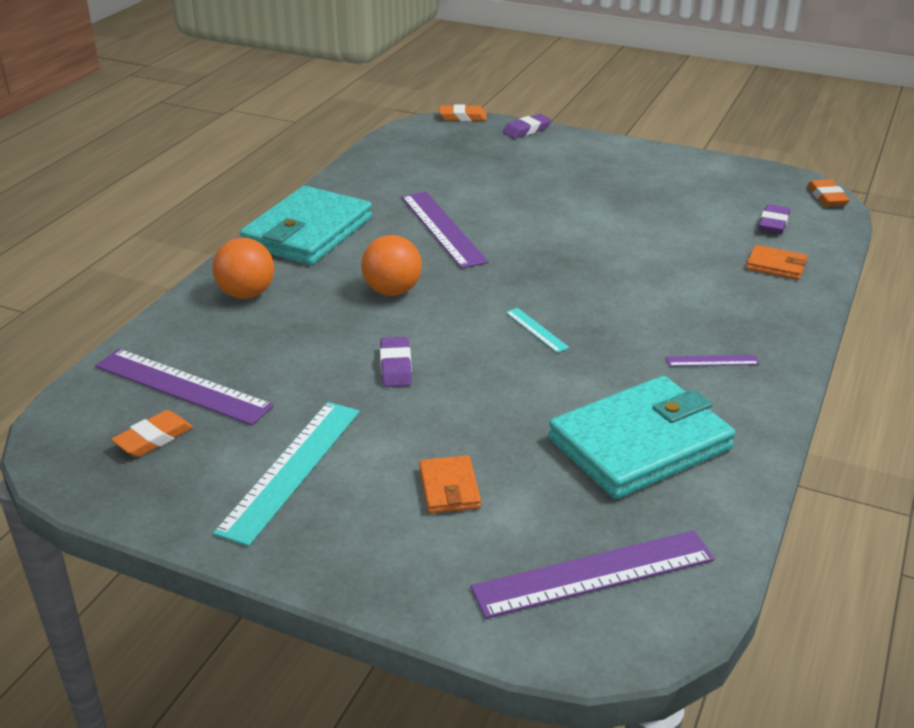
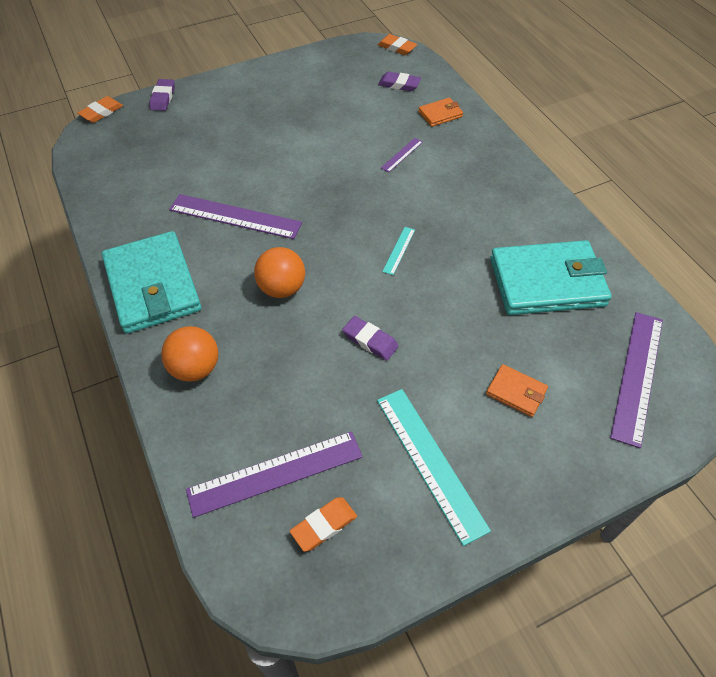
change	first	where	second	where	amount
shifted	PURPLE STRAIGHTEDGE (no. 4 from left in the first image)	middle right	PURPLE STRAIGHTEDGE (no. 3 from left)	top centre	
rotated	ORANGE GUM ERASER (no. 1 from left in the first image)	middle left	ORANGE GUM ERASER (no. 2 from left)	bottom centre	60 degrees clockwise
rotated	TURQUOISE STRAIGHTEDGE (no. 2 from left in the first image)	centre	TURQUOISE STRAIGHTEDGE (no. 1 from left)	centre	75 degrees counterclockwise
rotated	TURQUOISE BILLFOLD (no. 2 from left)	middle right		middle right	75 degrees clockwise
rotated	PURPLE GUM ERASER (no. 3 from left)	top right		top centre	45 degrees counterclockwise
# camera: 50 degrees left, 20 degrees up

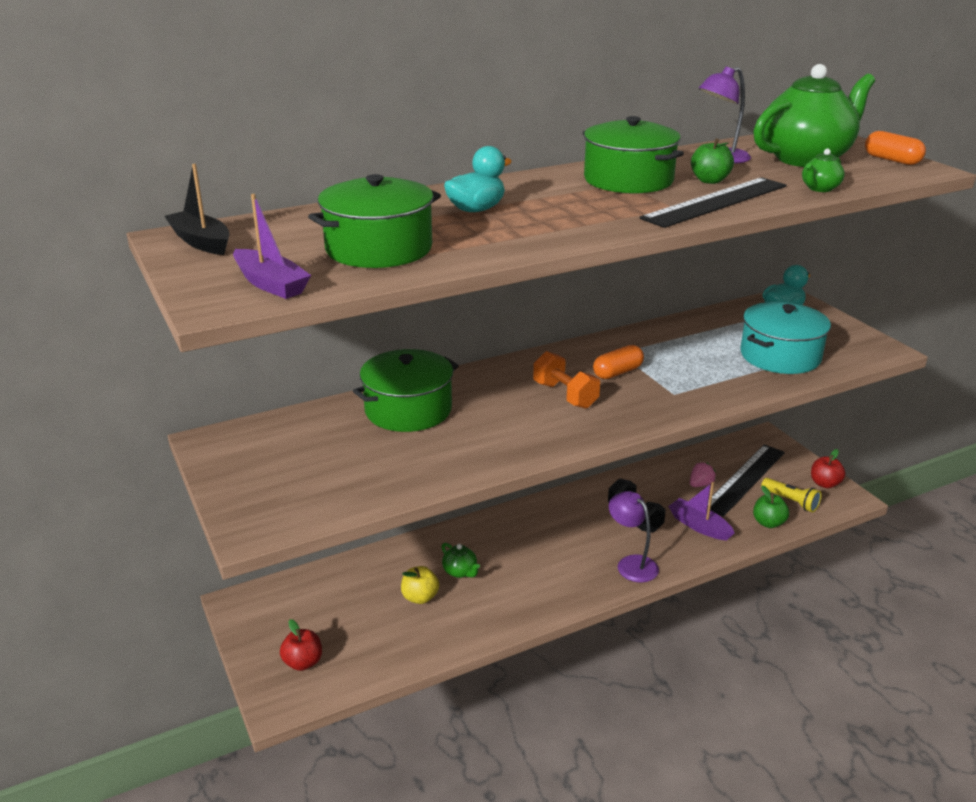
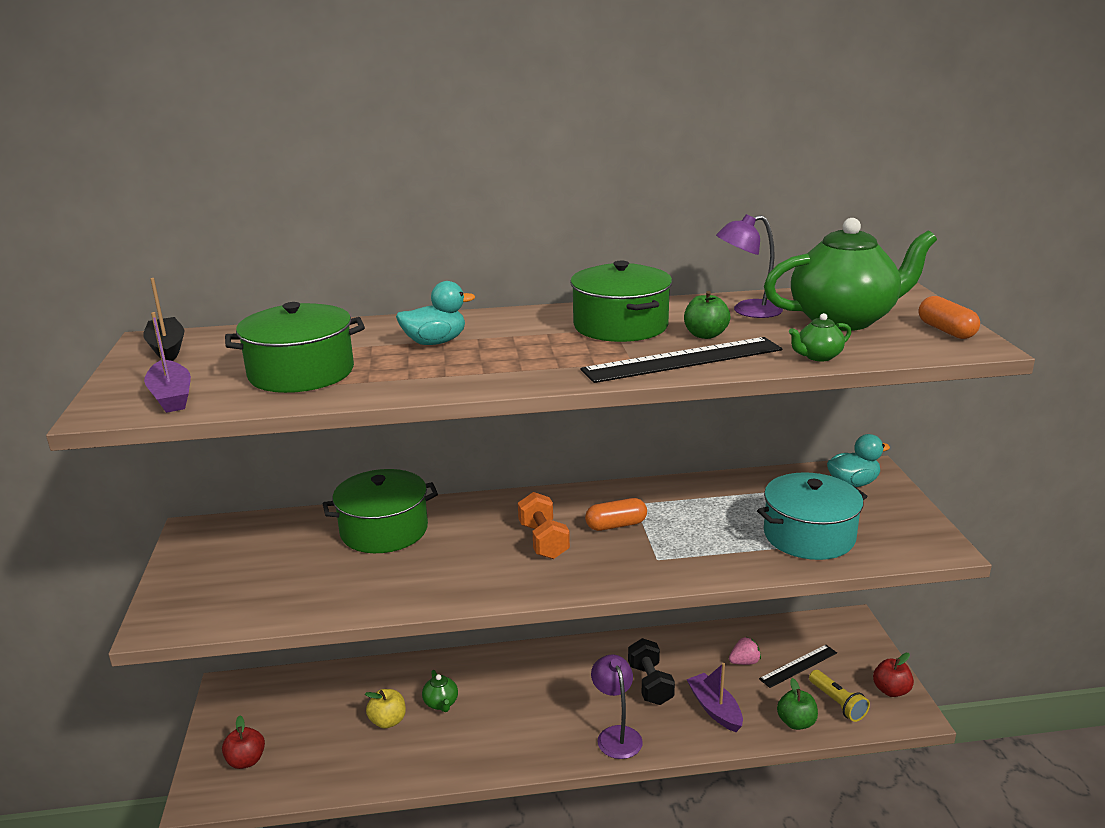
change	first	where	second	where	amount
scaled	JET-BLACK STRAIGHTEDGE (no. 2 from left)	middle right		bottom right	x0.59
# camera: 20 degrees right, 5 degrees down

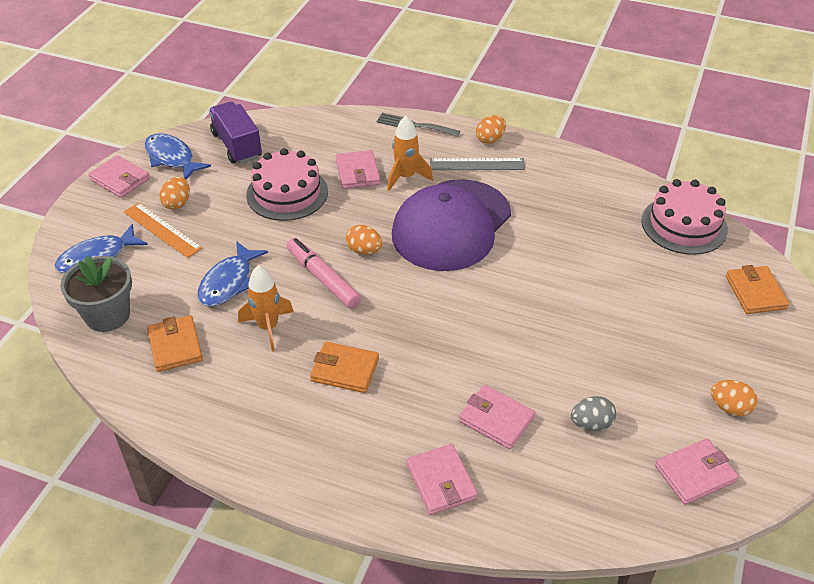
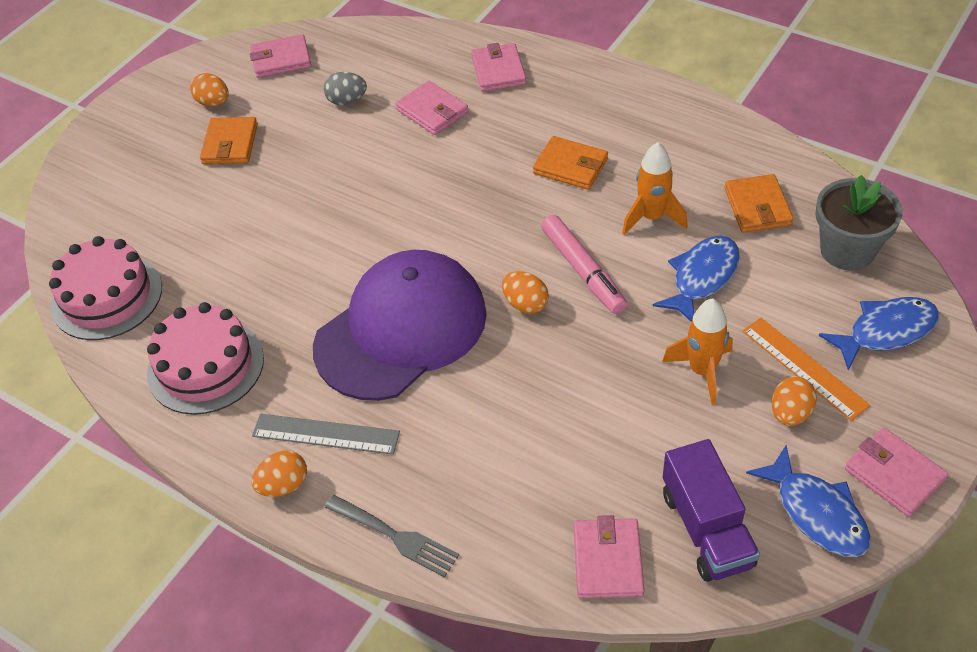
change	first	where	second	where	amount
shifted	PINK CAKE (no. 1 from left in the first image)	top centre	PINK CAKE (no. 2 from left)	middle left	
shifted	PINK BILLFOLD (no. 2 from left in the first image)	top centre	PINK BILLFOLD (no. 4 from left)	bottom centre	
shifted	ORANGE SPACESHIP (no. 2 from left)	top centre		middle right	
shifted	ORANGE BILLFOLD (no. 3 from left in the first image)	middle right	ORANGE BILLFOLD (no. 1 from left)	top left	
# camera: 165 degrees left, 5 degrees up

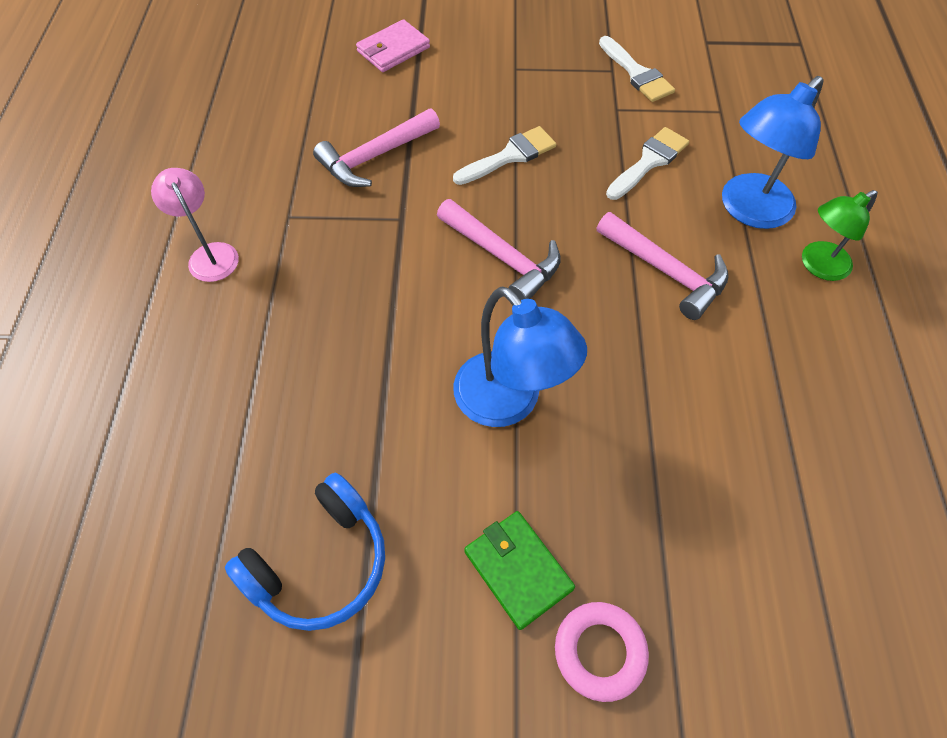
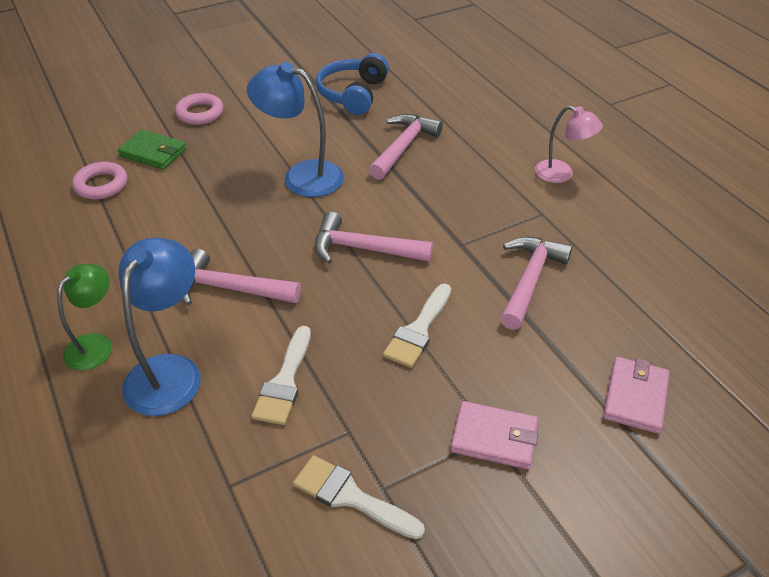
change	first	where	second	where	amount
new			PINK TORUS (no. 1 from left)	top left	
new			PINK HAMMER (no. 3 from left)	top centre	
new			PINK BILLFOLD (no. 1 from left)	bottom centre	
shifted	EMERALD BILLFOLD	bottom centre		top left	
# camera: 150 degrees right, 15 degrees down

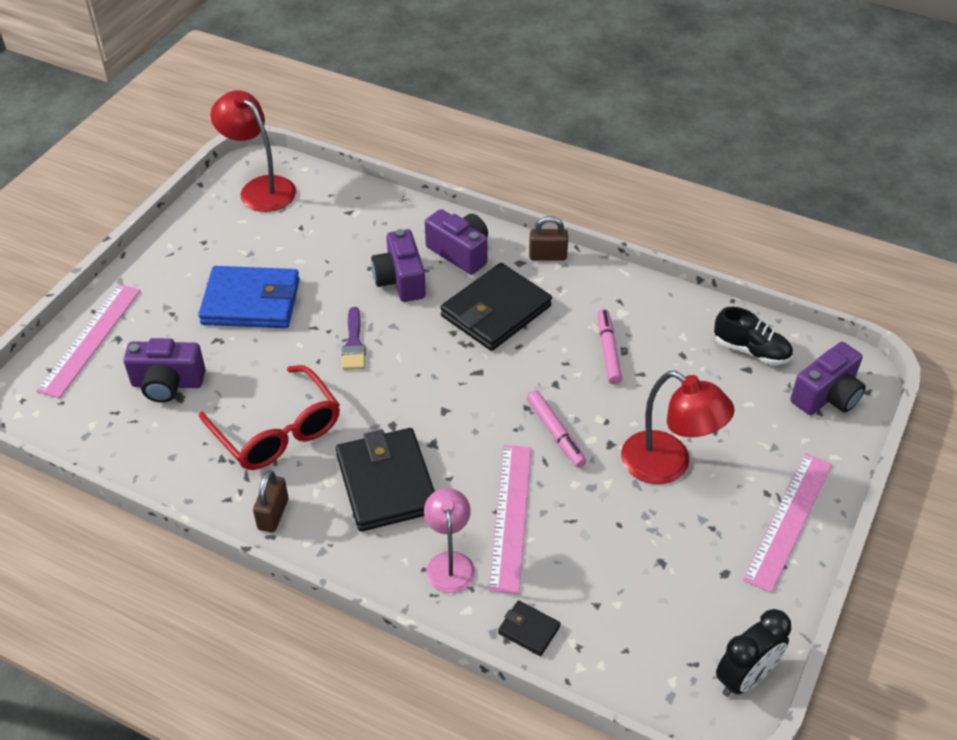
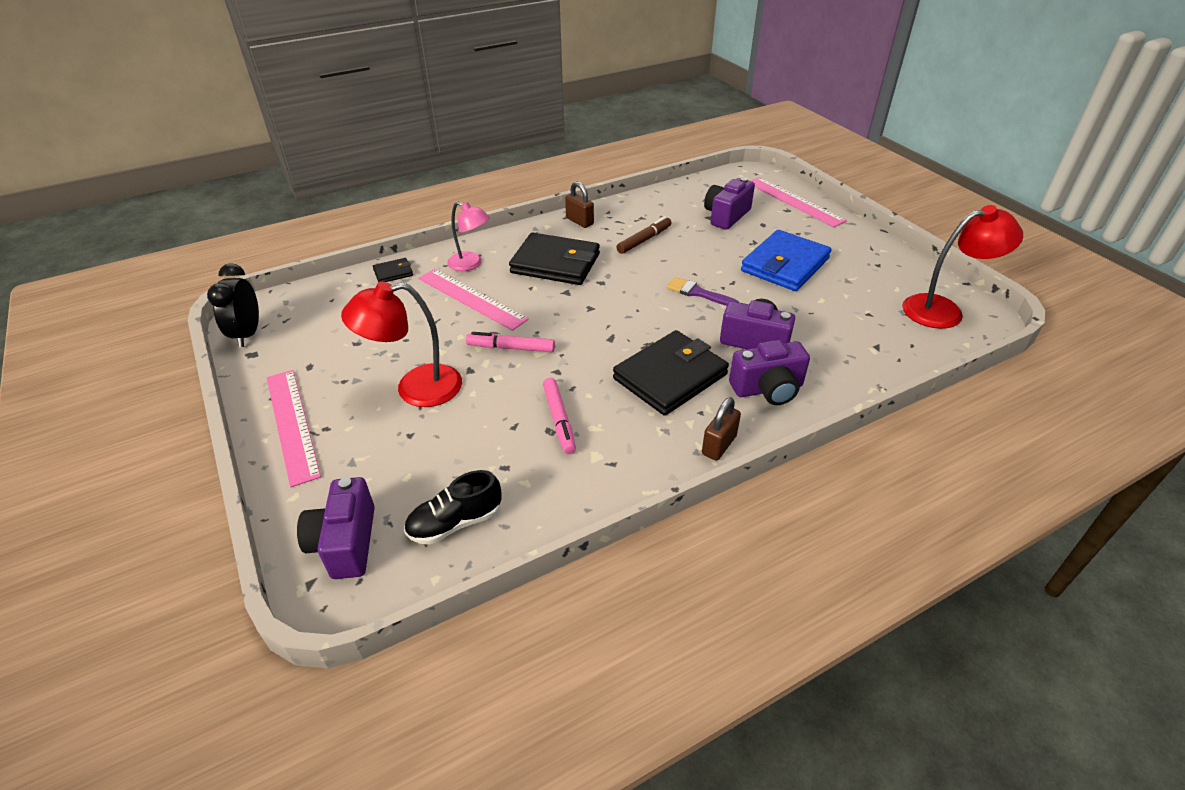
change	first	where	second	where	amount
swapped	CRIMSON SPECTACLES	middle left	DARK BROWN MARKER PEN	top centre	
rotated	JET-BLACK BILLFOLD (no. 2 from left in the first image)	centre	JET-BLACK BILLFOLD (no. 3 from left)	centre	60 degrees clockwise
rotated	PINK MARKER PEN (no. 2 from left)	centre		centre	45 degrees clockwise
# camera: 125 degrees right, 5 degrees down

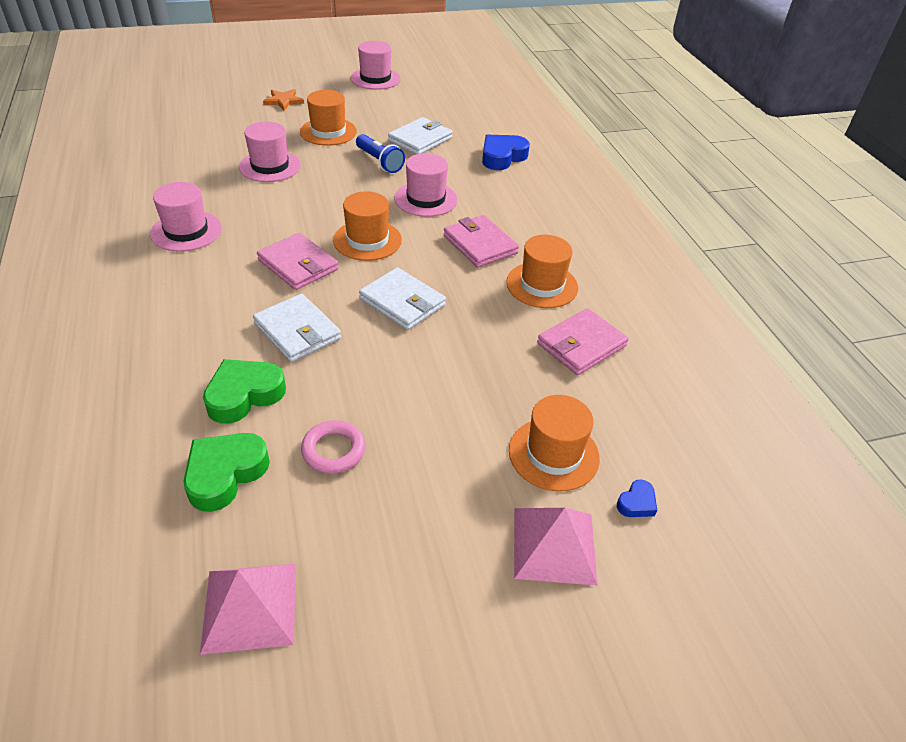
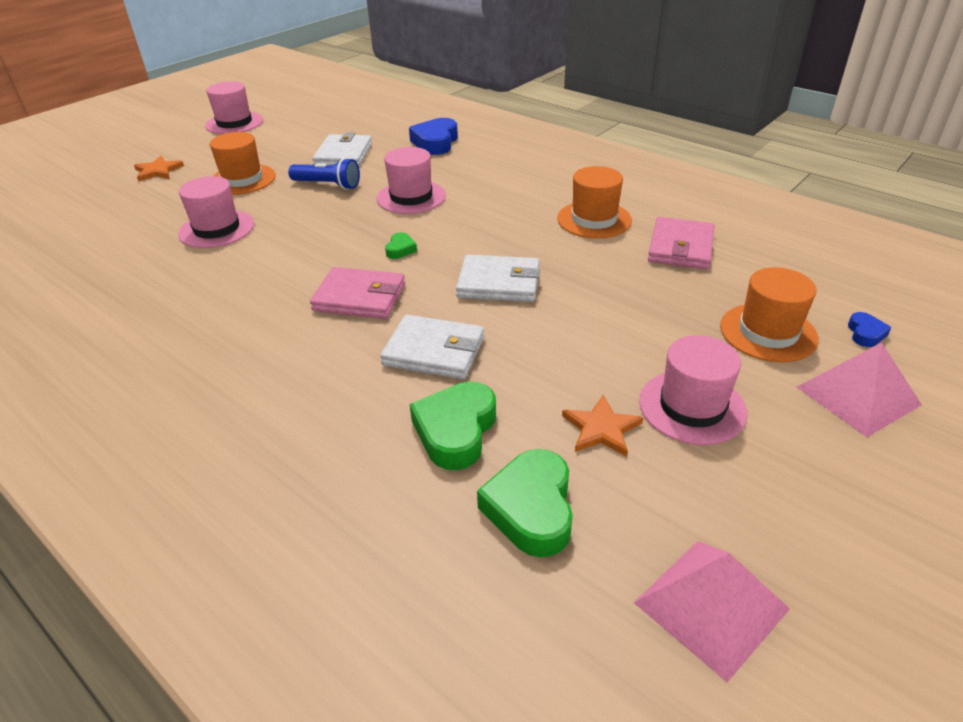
change	first	where	second	where	amount
gone	PINK BILLFOLD (no. 2 from left)	top centre			
shifted	PINK HAT (no. 1 from left in the first image)	top left	PINK HAT (no. 4 from left)	middle right	
swapped	PINK TORUS	centre	ORANGE STAR SHAPE (no. 2 from left)	centre	
swapped	ORANGE HAT (no. 2 from left)	top centre	EMERALD LOVE HEART (no. 1 from left)	centre	
# camera: 30 degrees left, 5 degrees down

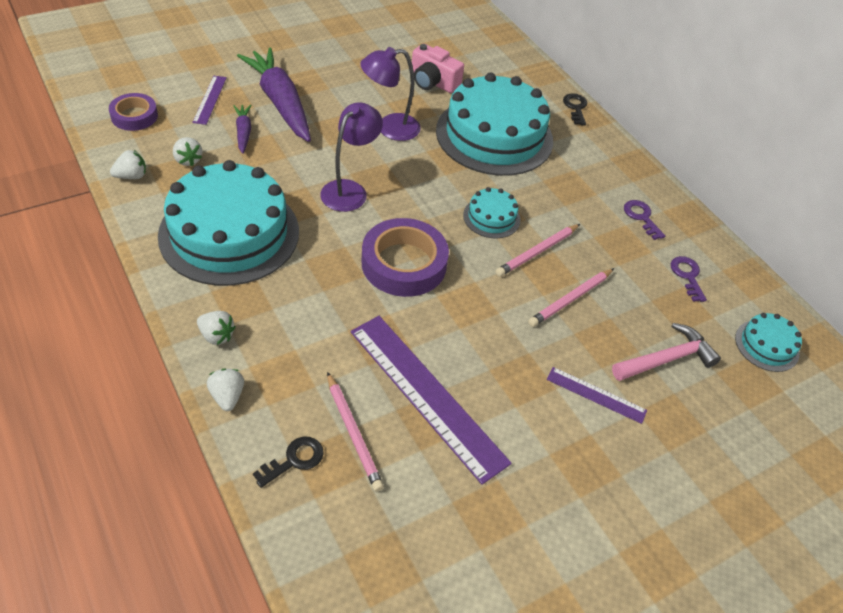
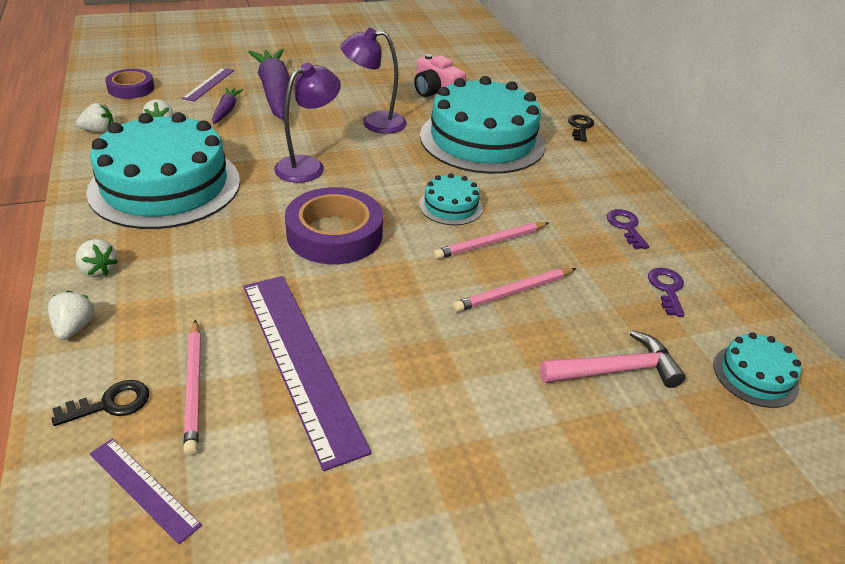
change	first	where	second	where	amount
shifted	PURPLE STRAIGHTEDGE (no. 3 from left in the first image)	middle right	PURPLE STRAIGHTEDGE (no. 1 from left)	bottom left	
# camera: 15 degrees right, 10 degrees down

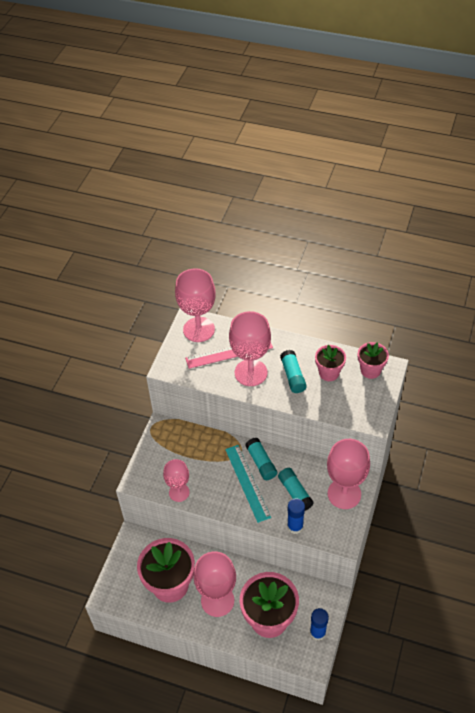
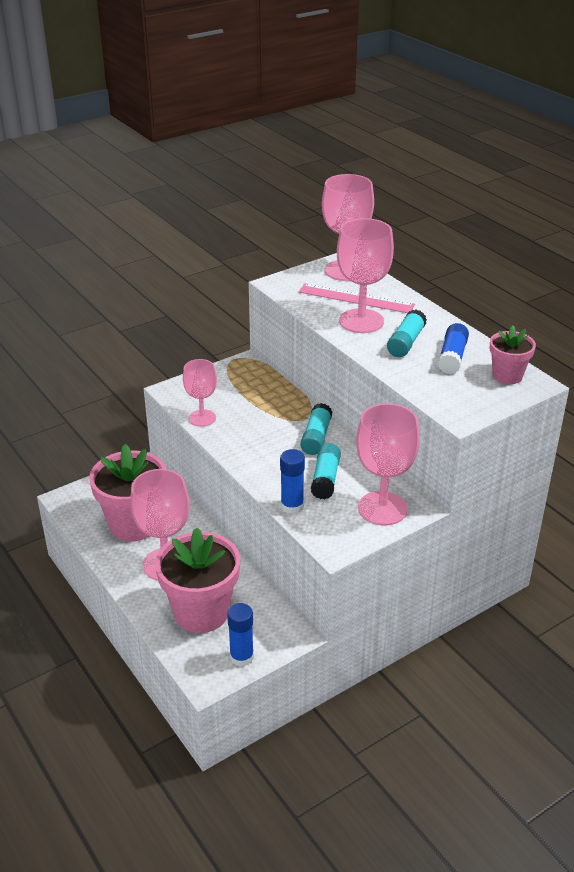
change	first	where	second	where	amount
gone	TURQUOISE STRAIGHTEDGE	bottom centre			
swapped	PINK PLANT POT (no. 3 from left)	middle right	ROYAL BLUE GLUE STICK (no. 3 from left)	middle right	
# camera: 35 degrees right, 15 degrees down

